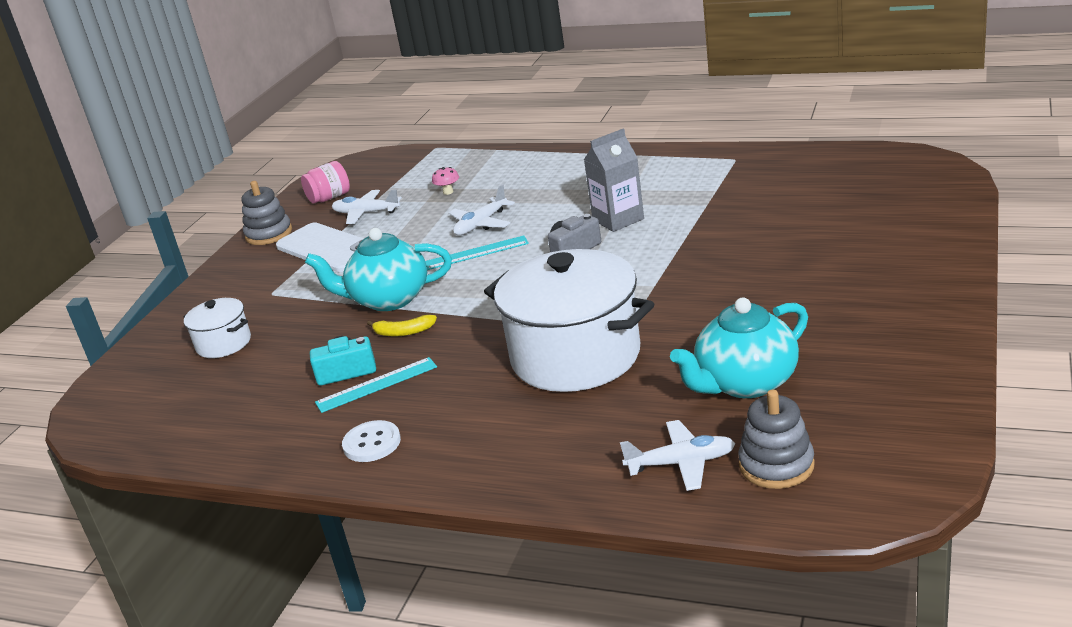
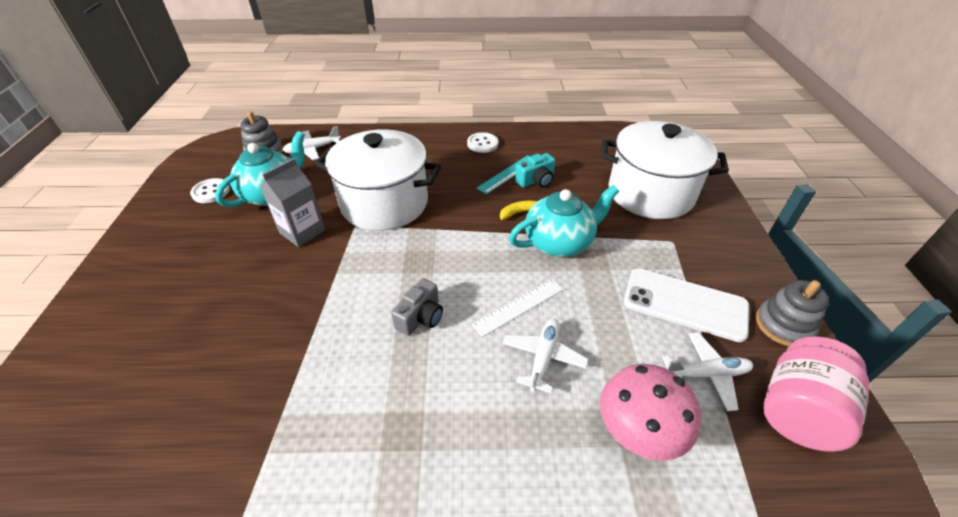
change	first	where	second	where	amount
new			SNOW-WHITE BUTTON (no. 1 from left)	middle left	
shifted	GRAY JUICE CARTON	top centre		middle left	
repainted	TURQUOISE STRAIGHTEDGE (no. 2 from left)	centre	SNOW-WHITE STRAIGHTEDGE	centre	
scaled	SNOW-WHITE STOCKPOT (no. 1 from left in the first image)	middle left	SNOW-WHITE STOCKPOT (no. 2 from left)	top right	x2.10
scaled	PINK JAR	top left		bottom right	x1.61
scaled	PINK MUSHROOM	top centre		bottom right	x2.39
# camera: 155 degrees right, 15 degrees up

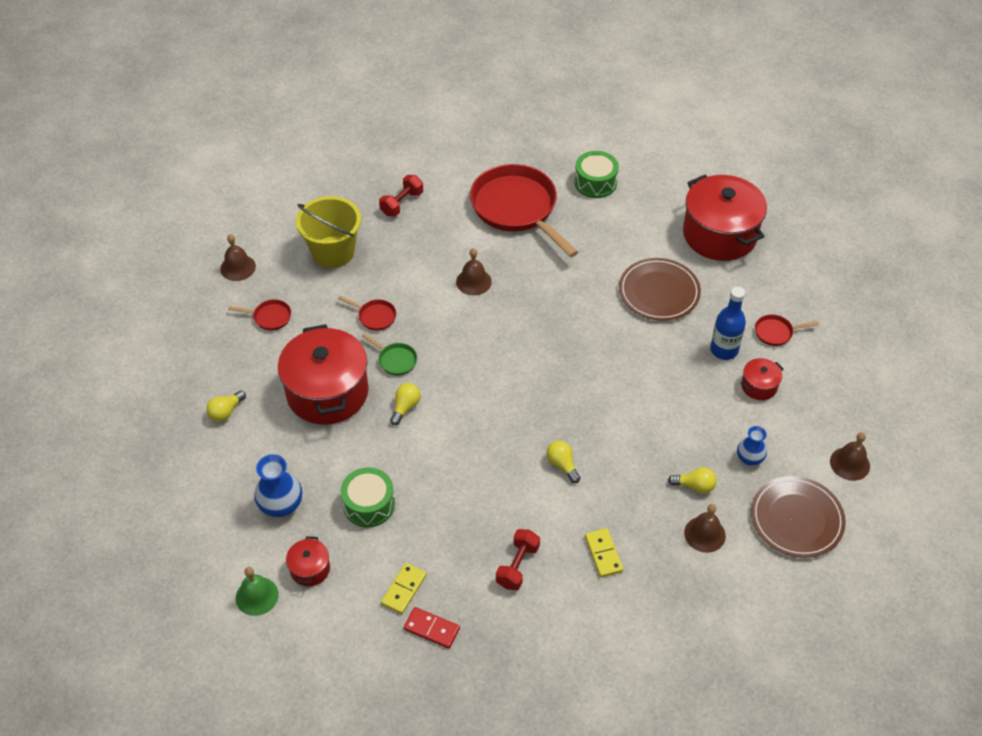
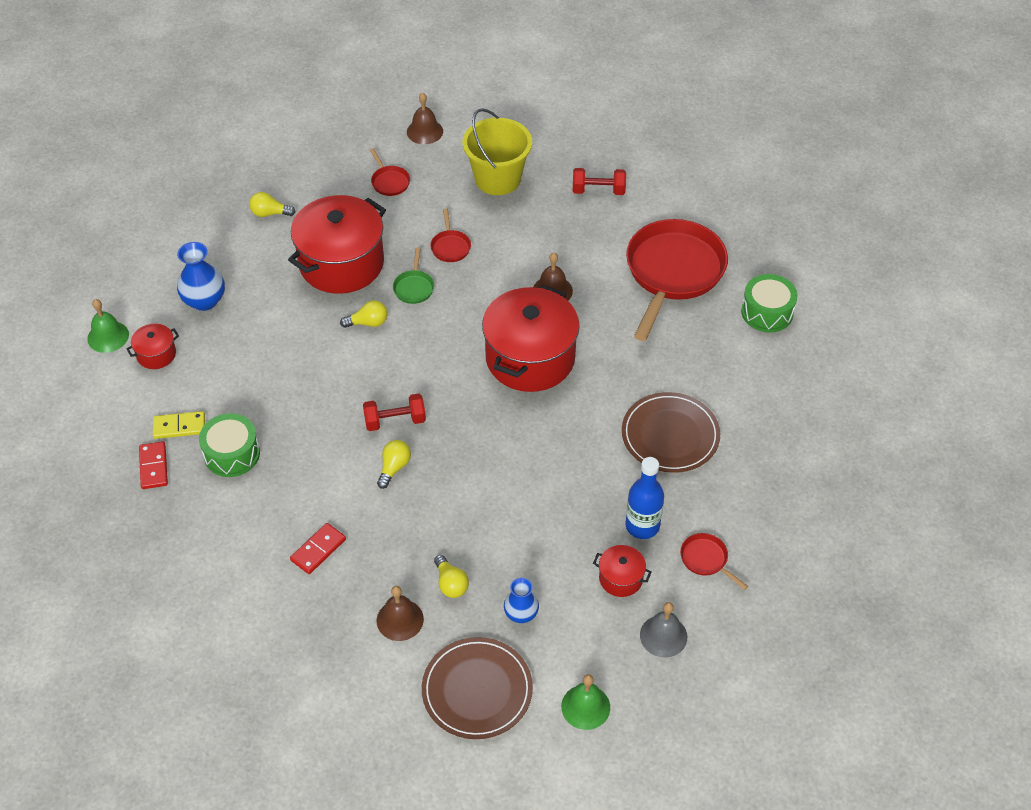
change	first	where	second	where	amount
new			GRAY HAND BELL	bottom centre	
shifted	EMERALD TOY DRUM (no. 1 from left)	bottom centre		middle left	
shifted	CRIMSON HAND WEIGHT (no. 2 from left in the first image)	bottom centre	CRIMSON HAND WEIGHT (no. 1 from left)	centre	
shifted	CRIMSON STOCKPOT (no. 3 from left)	top right		centre	
repainted	GOLDEN DOMINO TILE (no. 2 from left)	bottom centre	CRIMSON DOMINO TILE (no. 2 from left)	bottom left	
repainted	DARK BROWN HAND BELL (no. 4 from left)	middle right	EMERALD HAND BELL (no. 2 from left)	bottom centre	
# camera: 55 degrees right, 0 degrees up

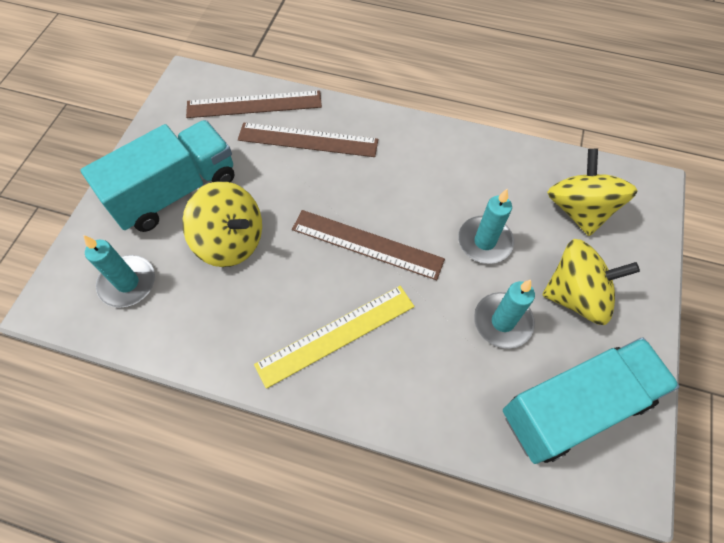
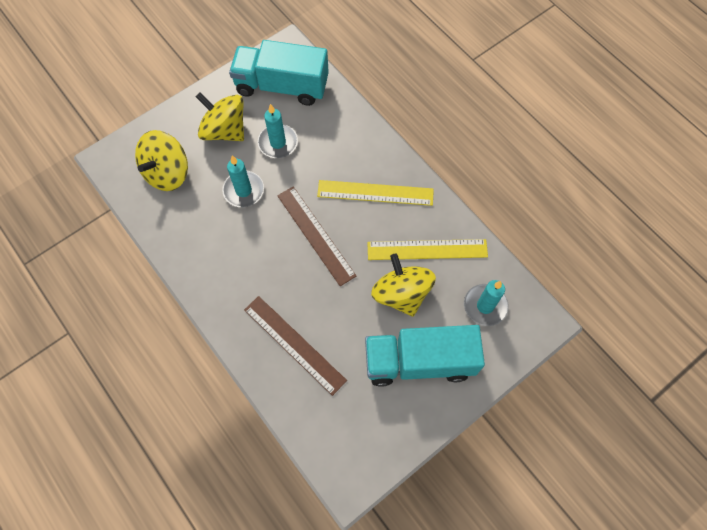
change	first	where	second	where	amount
gone	DARK BROWN STRAIGHTEDGE (no. 1 from left)	top centre			
new			GOLDEN STRAIGHTEDGE (no. 2 from left)	centre	
# camera: 145 degrees left, 5 degrees up

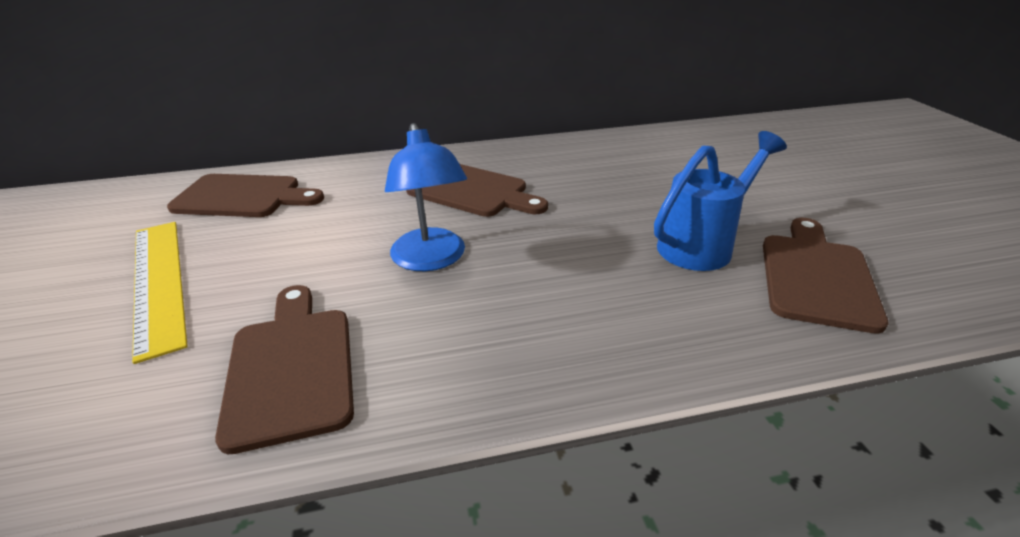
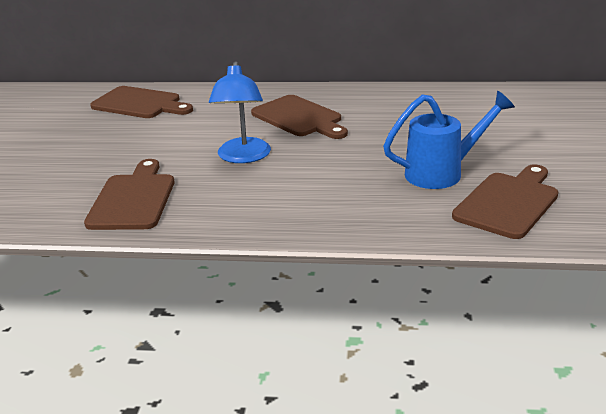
change	first	where	second	where	amount
gone	GOLDEN STRAIGHTEDGE	middle left			
# camera: 20 degrees right, 5 degrees down

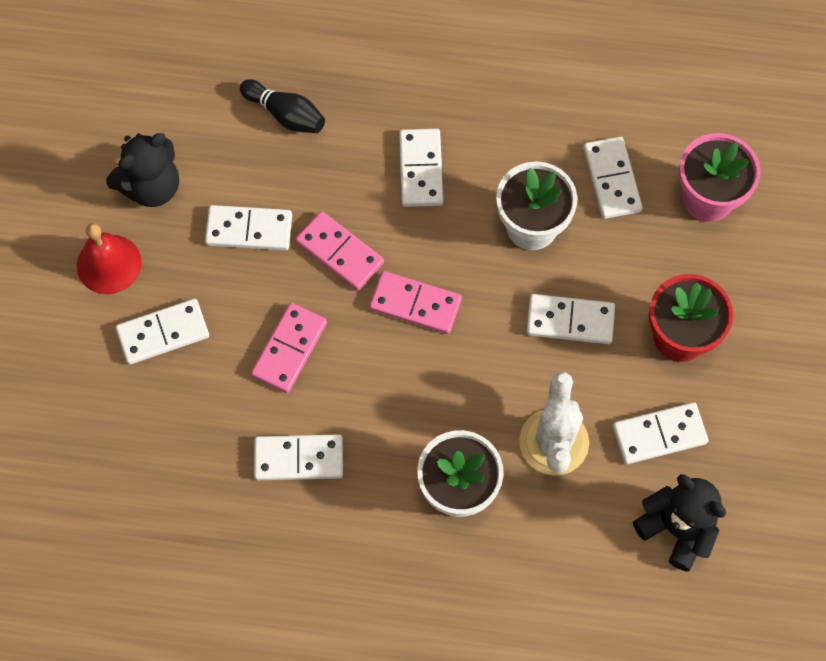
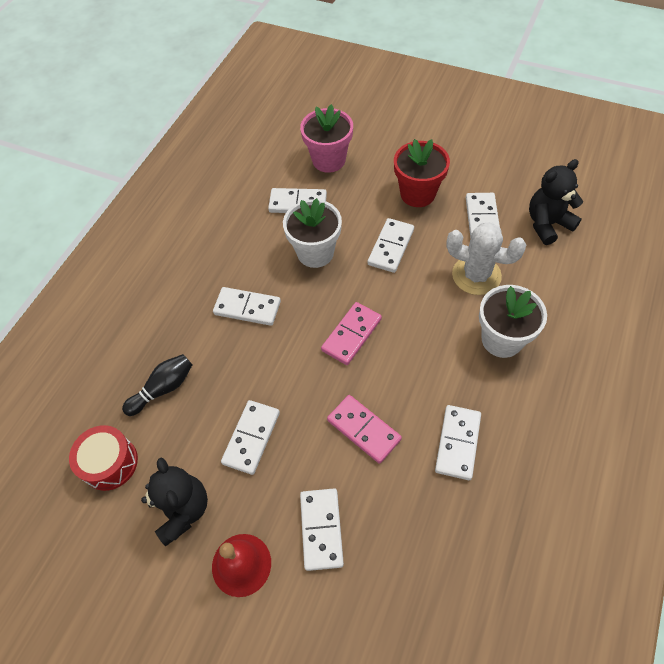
change	first	where	second	where	amount
gone	PINK DOMINO TILE (no. 2 from left)	centre			
new			CRIMSON TOY DRUM	bottom left	
# camera: 70 degrees left, 10 degrees down

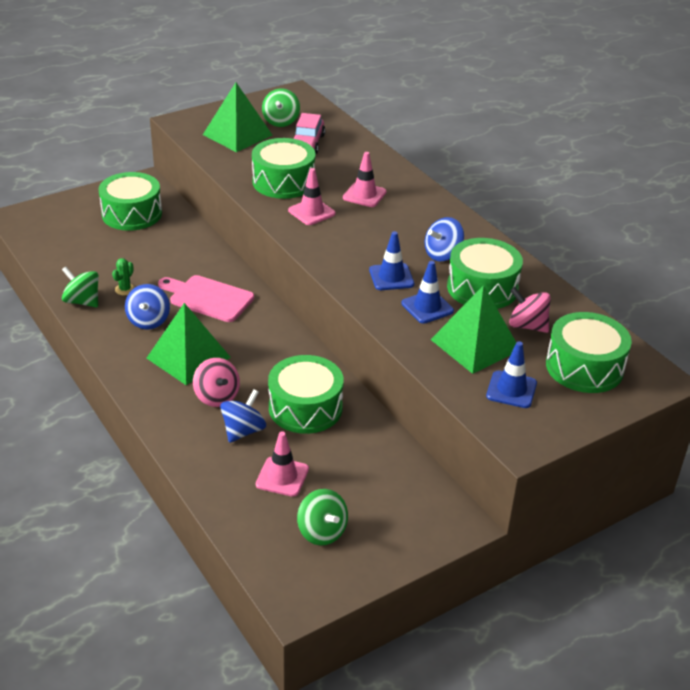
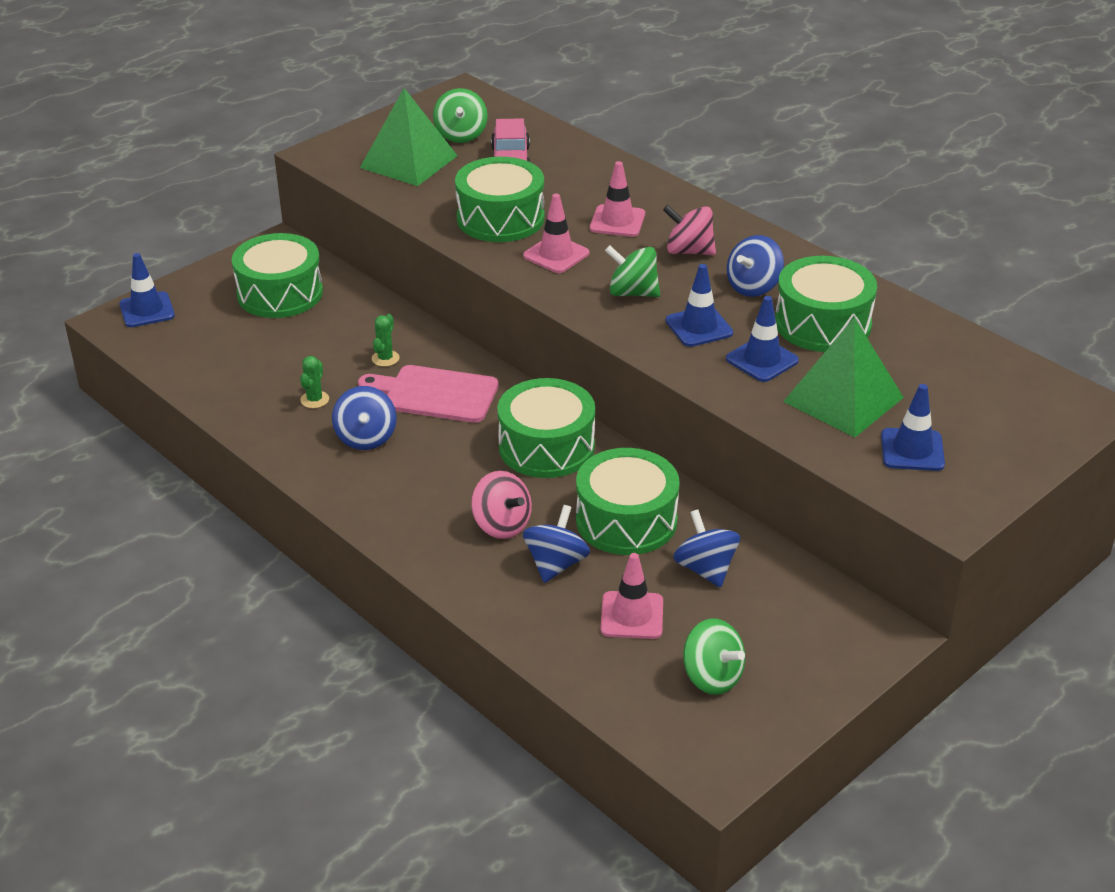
change	first	where	second	where	amount
gone	EMERALD PYRAMID SHAPE (no. 1 from left)	middle left			
new			ROYAL BLUE TRAFFIC CONE (no. 1 from left)	top left	
new			EMERALD SAGUARO CACTUS (no. 2 from left)	centre	
new			ROYAL BLUE TOY TOP (no. 3 from left)	centre	
shifted	EMERALD TOY TOP (no. 1 from left in the first image)	middle left	EMERALD TOY TOP (no. 2 from left)	top centre	
shifted	PINK TOY TOP (no. 2 from left)	middle right		top centre	
shifted	EMERALD TOY DRUM (no. 5 from left in the first image)	middle right	EMERALD TOY DRUM (no. 3 from left)	centre	
# camera: 10 degrees left, 0 degrees up

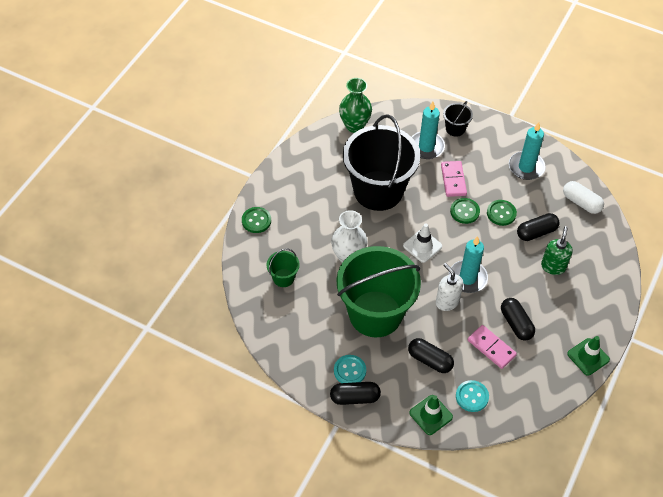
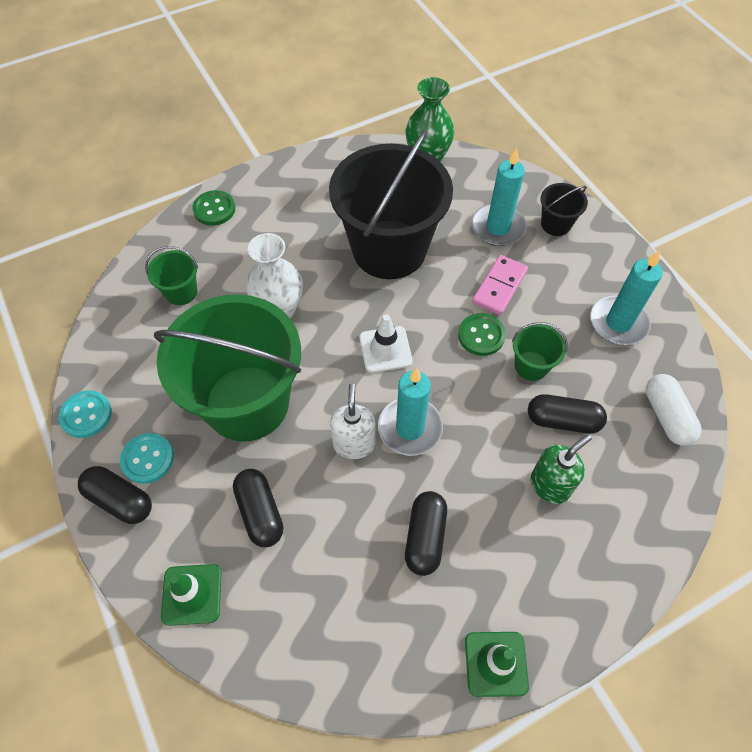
change	first	where	second	where	amount
gone	PINK DOMINO TILE (no. 2 from left)	bottom right			
shifted	TURQUOISE BUTTON (no. 2 from left in the first image)	bottom right	TURQUOISE BUTTON (no. 1 from left)	middle left	
swapped	EMERALD BUTTON (no. 3 from left)	middle right	EMERALD PAIL (no. 3 from left)	middle right	
# camera: 35 degrees right, 5 degrees up

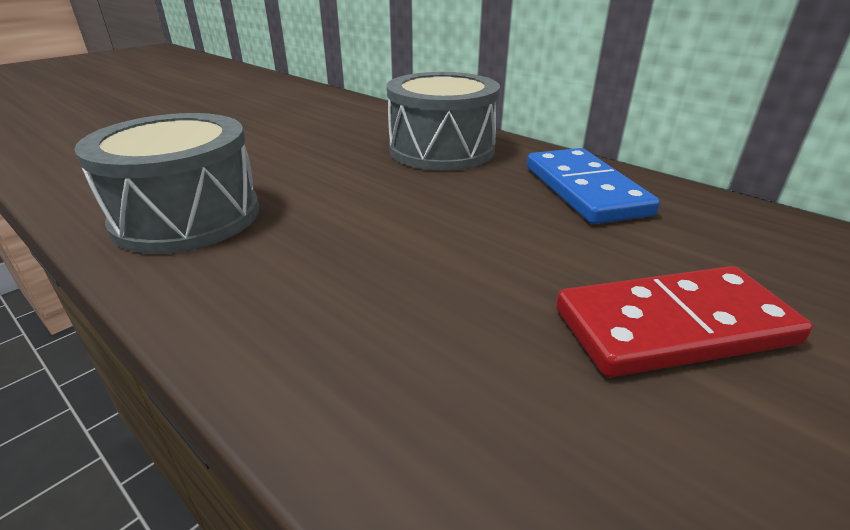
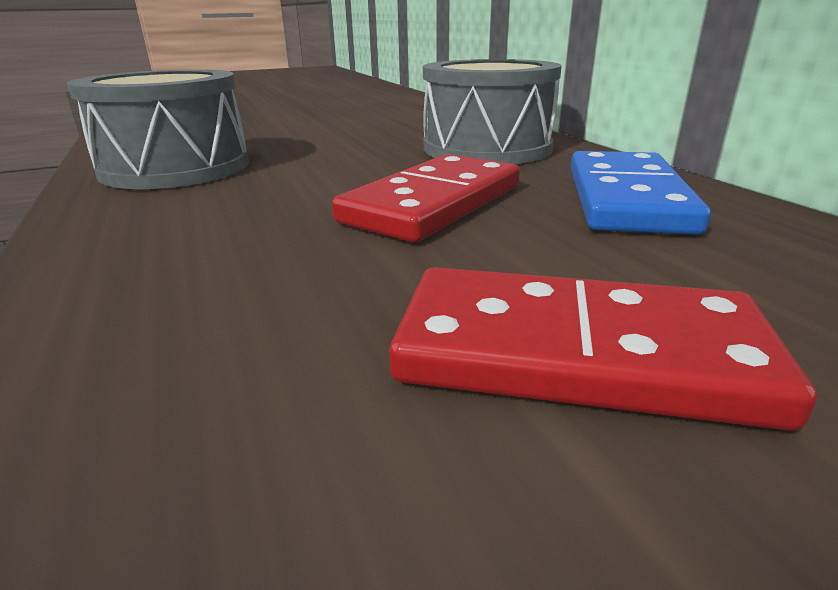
change	first	where	second	where	amount
new			CRIMSON DOMINO TILE (no. 1 from left)	centre	
# camera: 25 degrees right, 5 degrees down

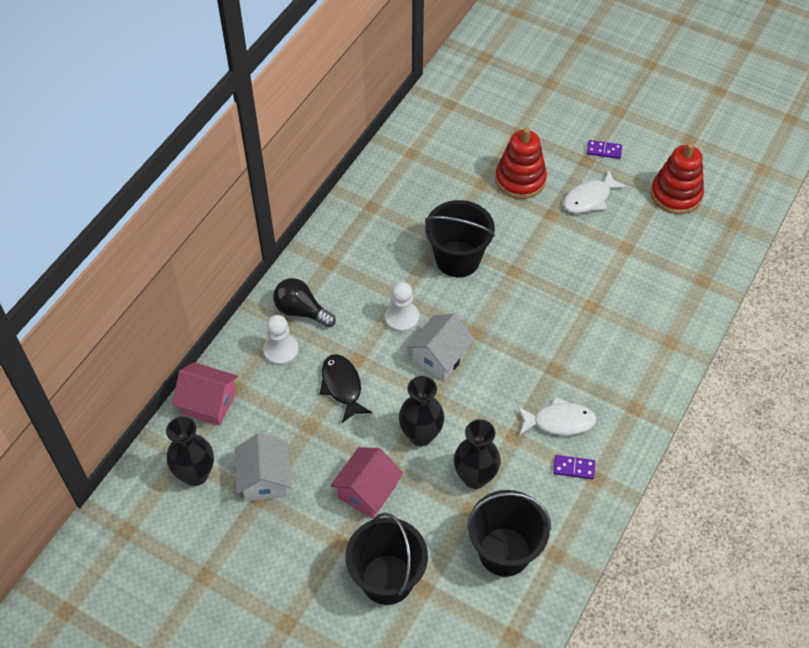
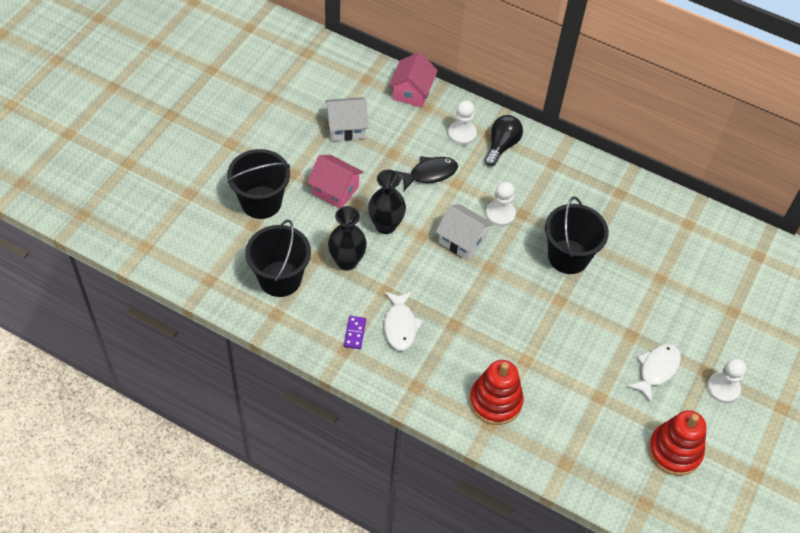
change	first	where	second	where	amount
gone	JET-BLACK TALL VASE (no. 1 from left)	bottom left			
shifted	CRIMSON STACKING TOY (no. 1 from left)	top centre		bottom centre	
swapped	PURPLE DOMINO TILE (no. 2 from left)	top right	SNOW-WHITE PAWN (no. 3 from left)	bottom right	
rotated	SNOW-WHITE FISH (no. 2 from left)	top right		bottom right	75 degrees clockwise
# camera: 85 degrees right, 0 degrees up

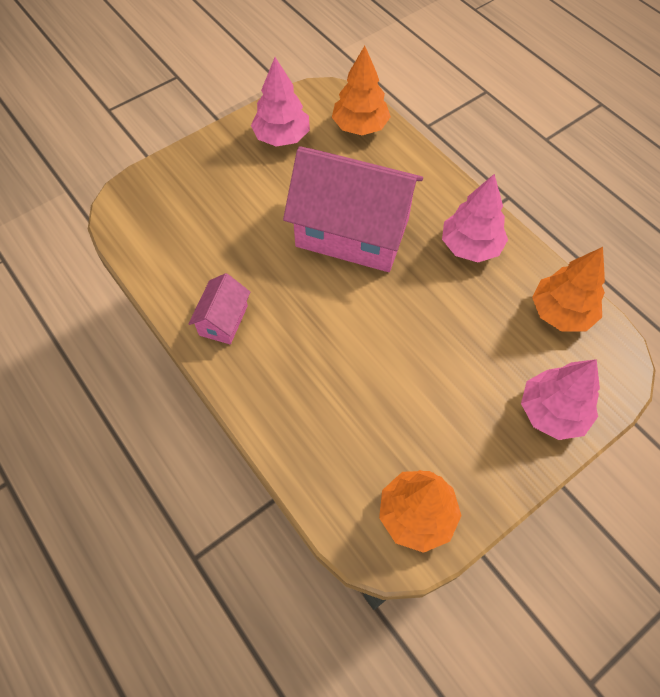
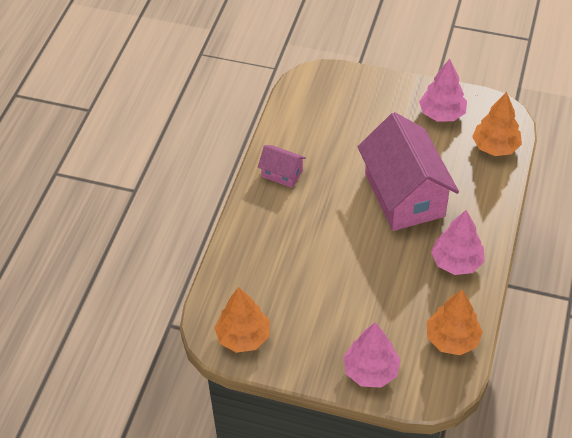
change	first	where	second	where	amount
rotated	PINK COTTAGE (no. 1 from left)	middle left		centre	45 degrees clockwise
# camera: 55 degrees right, 10 degrees down

